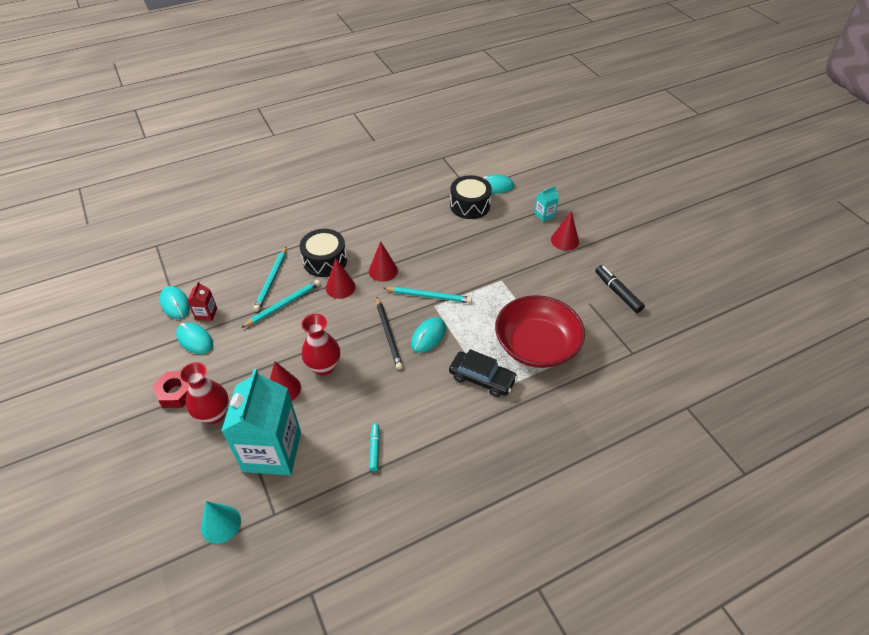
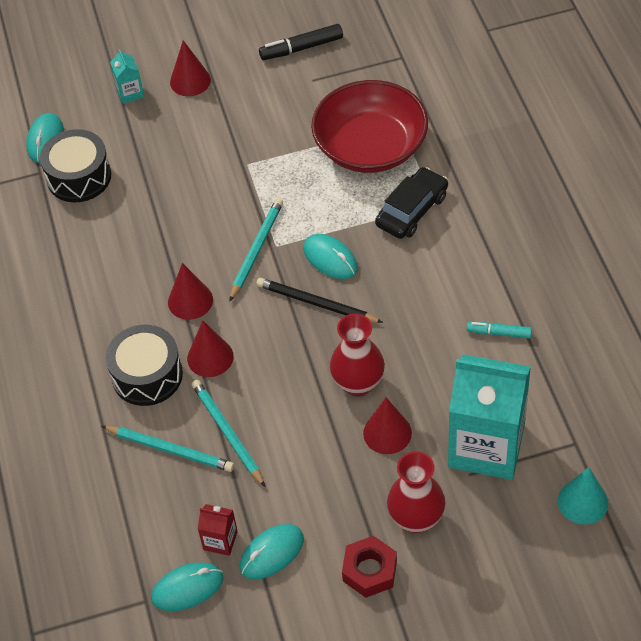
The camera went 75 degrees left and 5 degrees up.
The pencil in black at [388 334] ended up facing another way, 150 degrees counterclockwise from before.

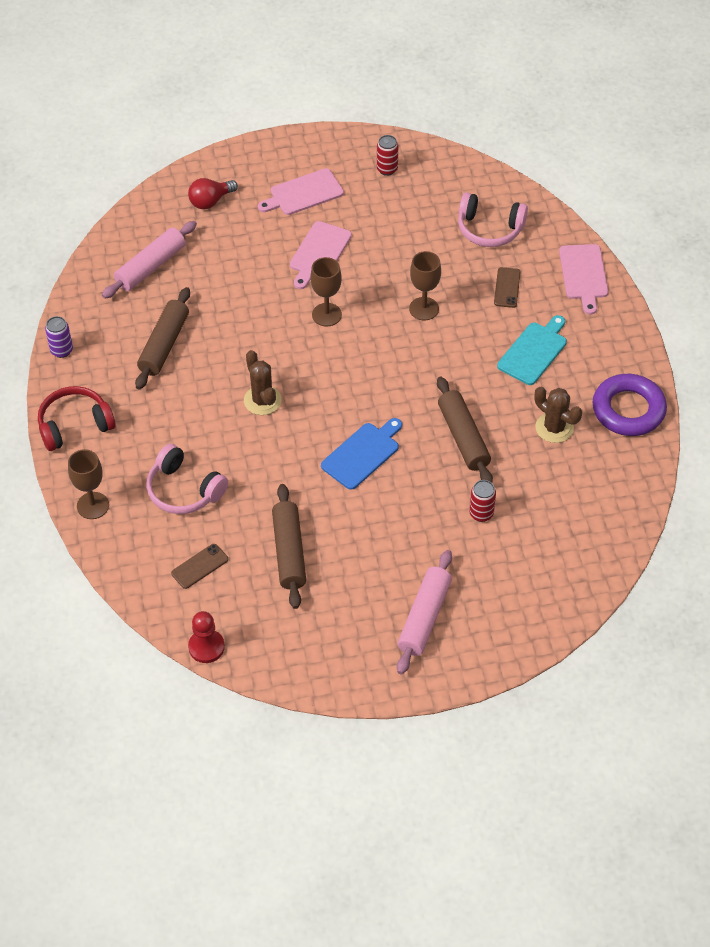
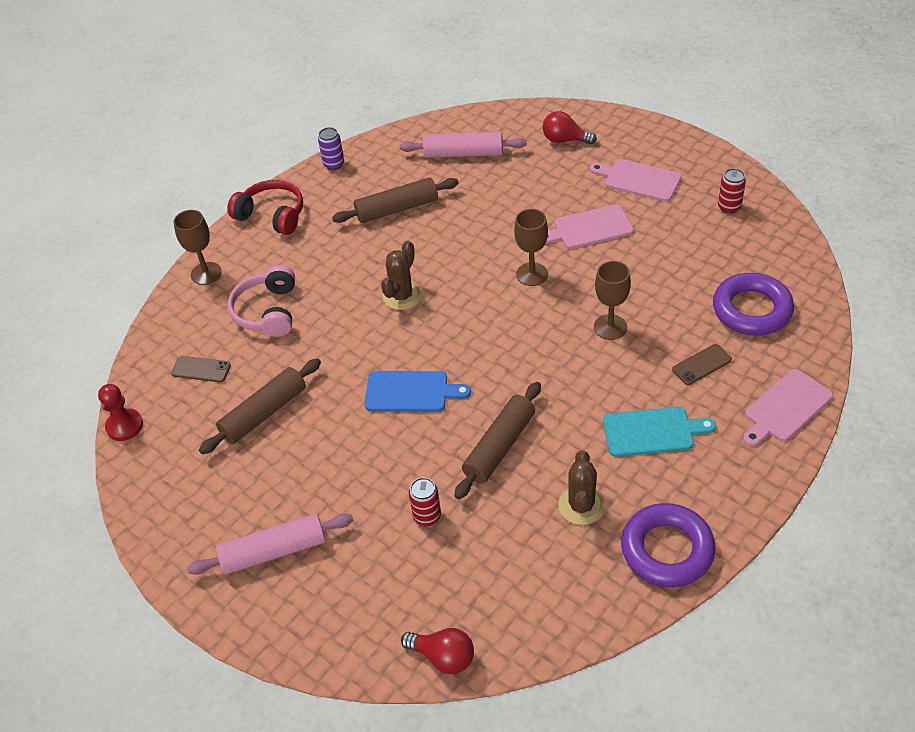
The camera went 55 degrees right and 5 degrees down.
The second view gained the light bulb in red at [443 657].
Where the headphones in pink stood at [489 229], the ring in purple came to stand at [752 310].

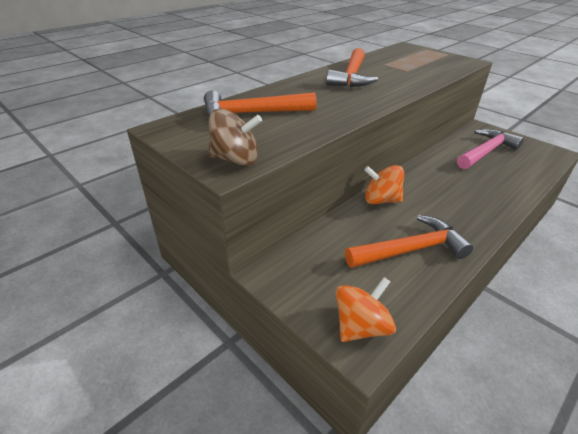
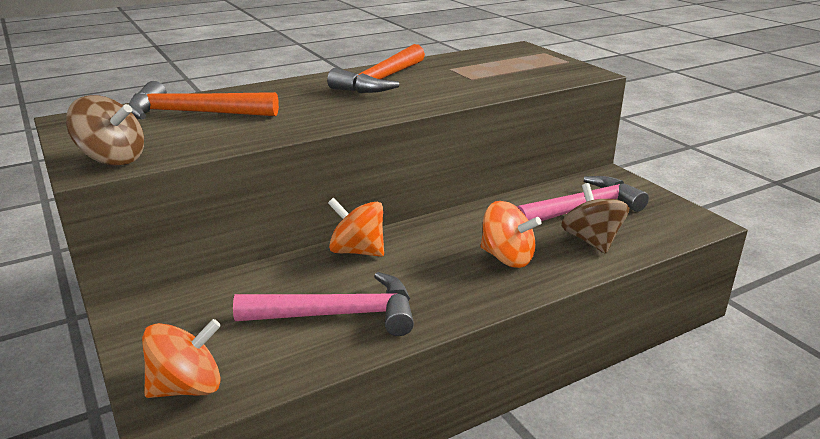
The camera went 15 degrees right and 10 degrees down.
The second view gained the spinning top in orange at [507 258].
The second view gained the spinning top in brown at [591 241].
What was the hammer in orange at [411 249] turned into the hammer in pink at [339 315].

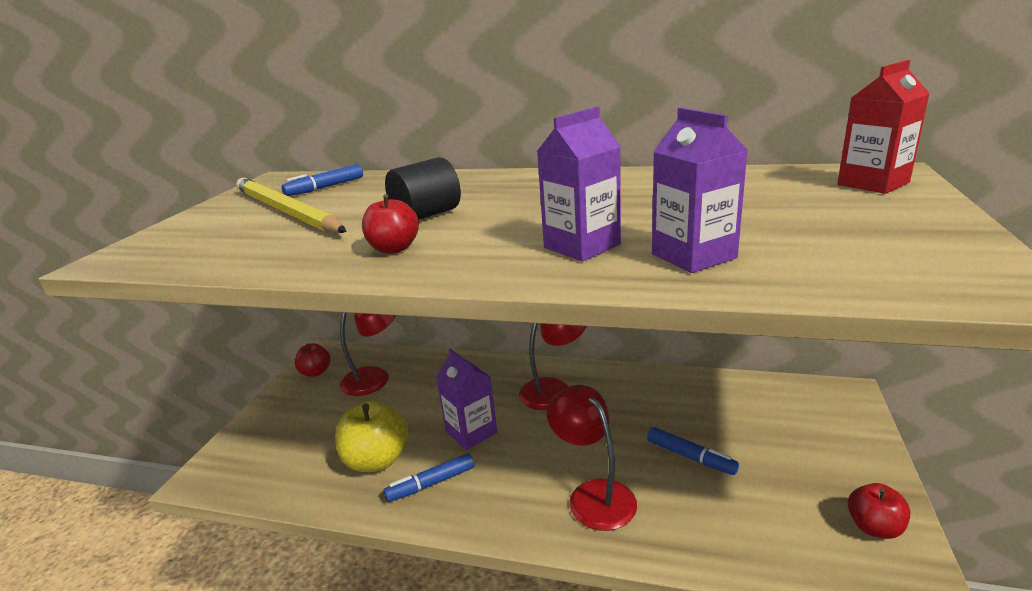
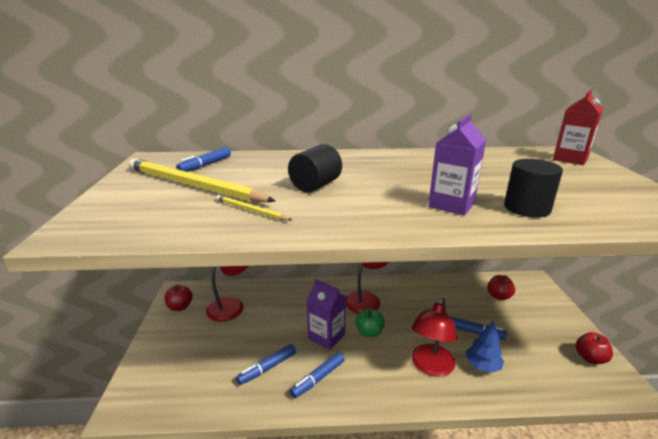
The camera went 20 degrees left and 0 degrees up.
The second view gained the pencil in yellow at [251 210].
The second view gained the apple in green at [369 332].
The second view gained the tree in blue at [482 366].
The apple in red ended up elsewhere, having gone from [394 249] to [498 296].
Where the apple in yellow stood at [377 460], the marker in blue came to stand at [267 368].
Where the carton in purple stood at [693 256], the cylinder in black came to stand at [526 208].
The lamp in red at [593 495] ended up facing another way, 105 degrees counterclockwise from before.

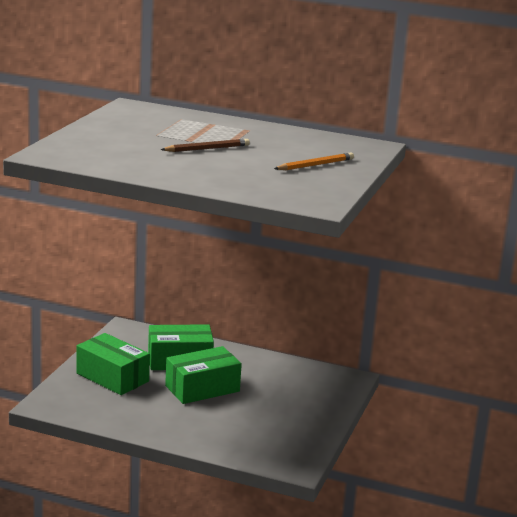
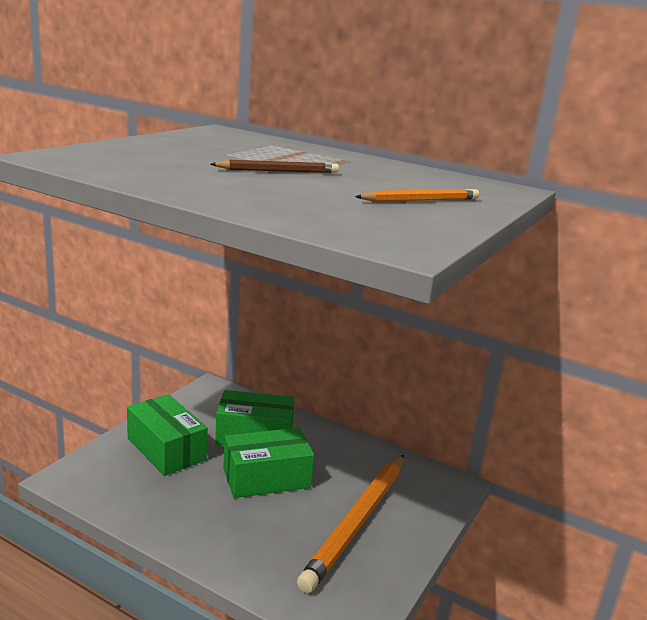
The camera went 10 degrees right and 0 degrees up.
The second view gained the pencil in orange at [357 522].

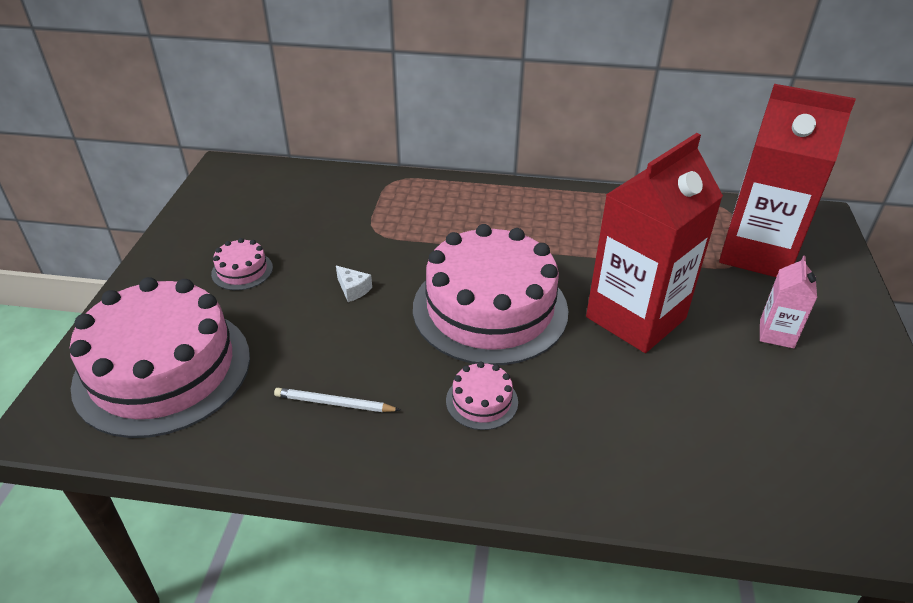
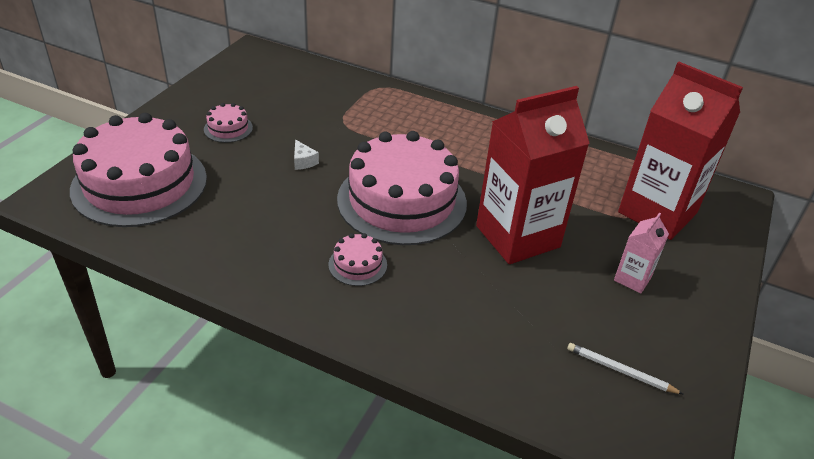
The camera went 15 degrees right and 0 degrees up.
The pencil in white ended up elsewhere, having gone from [334 403] to [620 371].

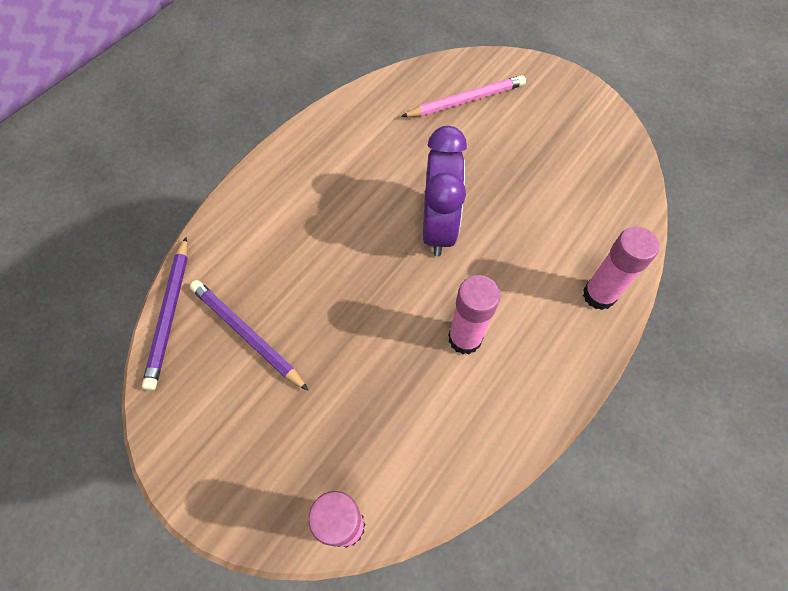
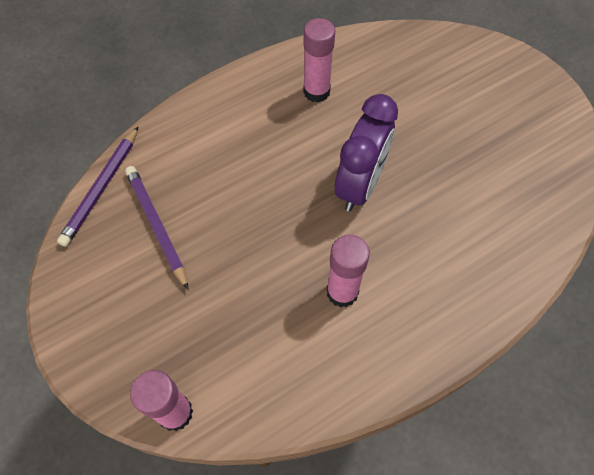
The camera went 20 degrees right and 0 degrees up.
The second view lost the pencil in pink at [466 100].
The glue stick in pink ended up elsewhere, having gone from [599 295] to [316 91].

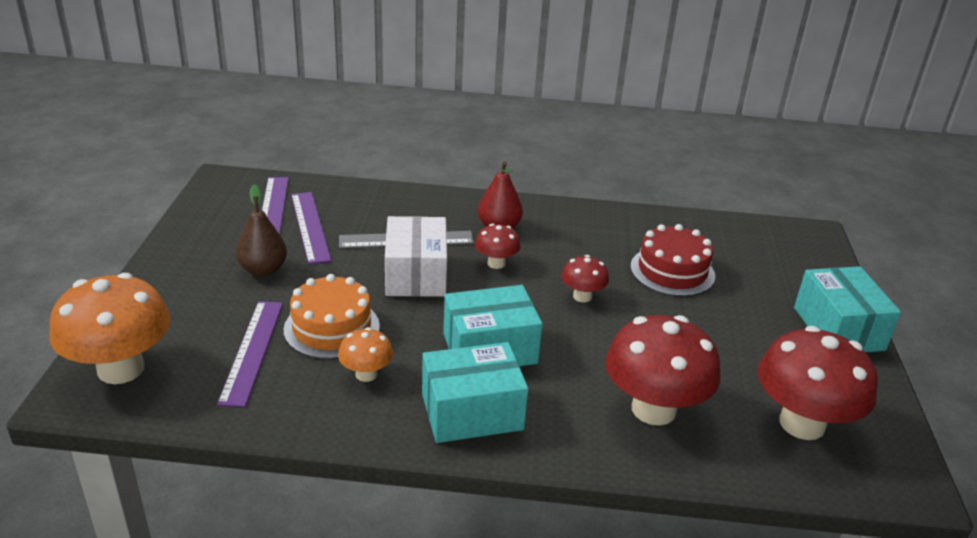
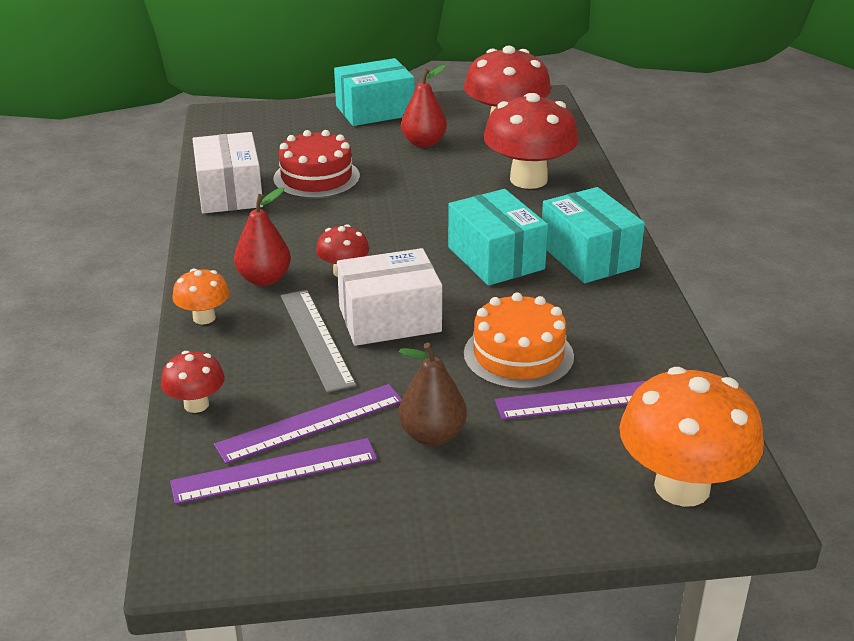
The camera went 100 degrees left and 0 degrees up.
The second view gained the box in white at [229 193].
The second view gained the pear in red at [423 143].
The mushroom in orange ended up elsewhere, having gone from [366 374] to [204 318].
The mushroom in red ended up elsewhere, having gone from [582 296] to [196 404].

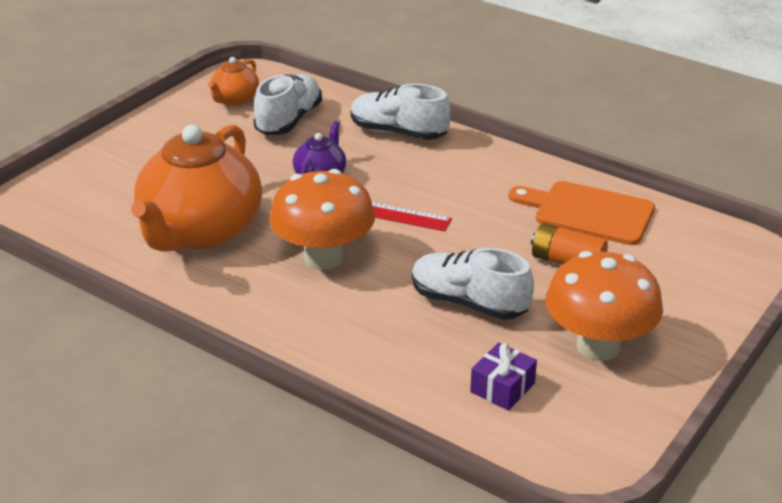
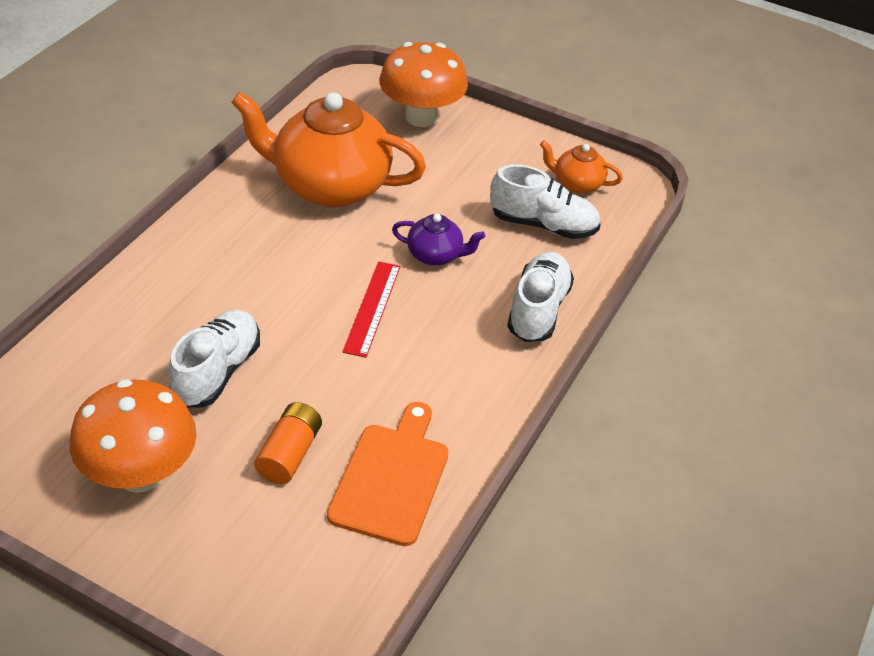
The camera went 80 degrees right and 10 degrees up.
The second view lost the gift in purple at [502 388].
The mushroom in orange ended up elsewhere, having gone from [323 258] to [421 117].

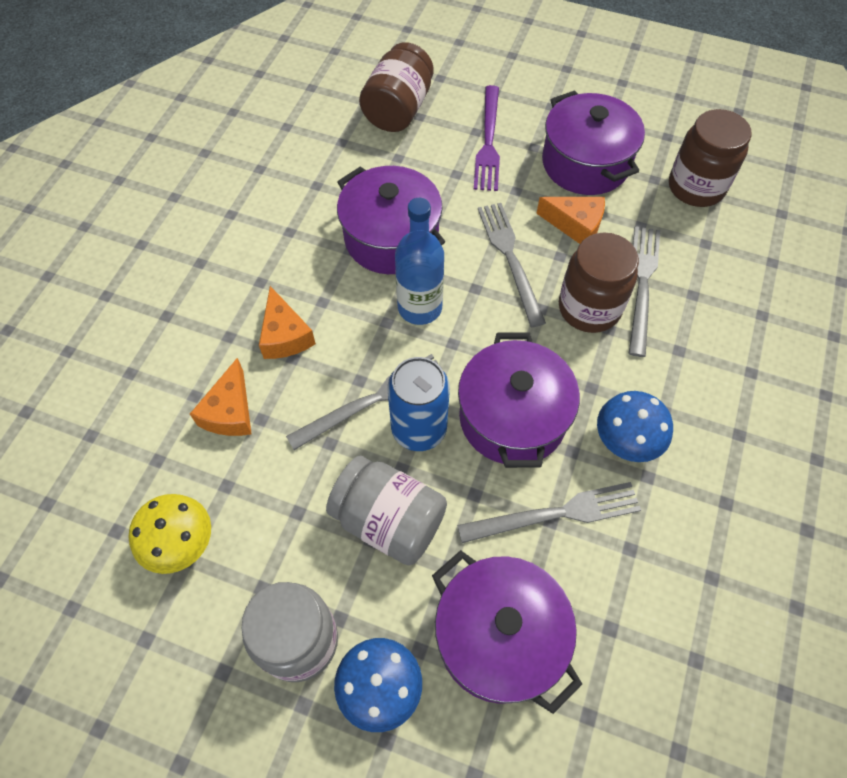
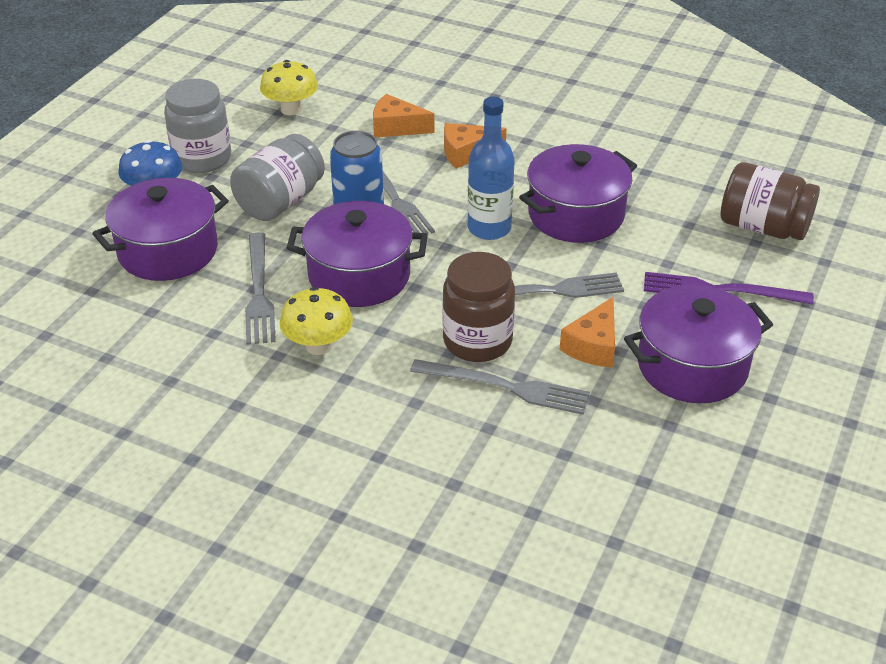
The camera went 95 degrees right and 20 degrees down.
The second view lost the jar in brown at [696 187].
What was the mushroom in blue at [626 441] turned into the mushroom in yellow at [318 345].

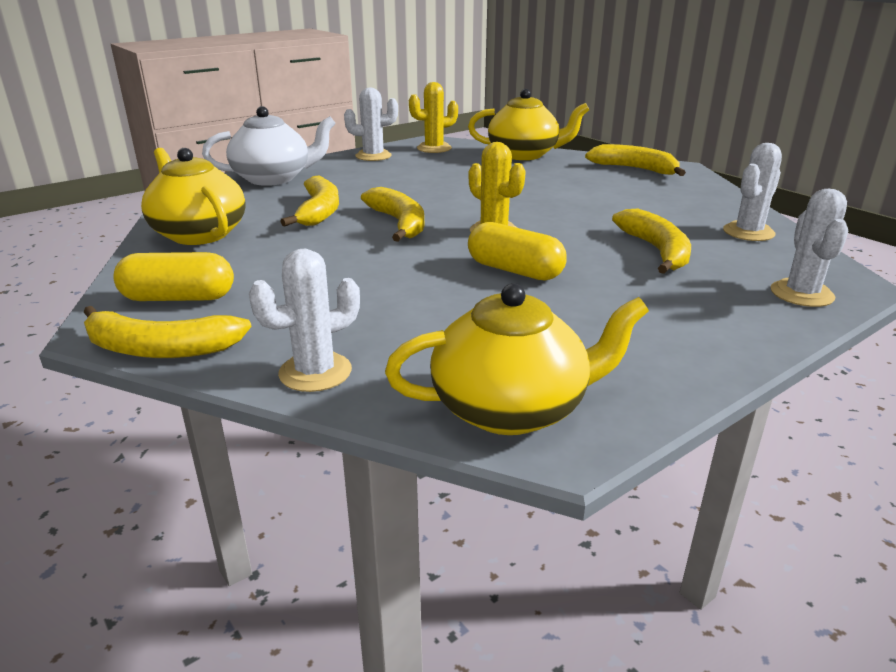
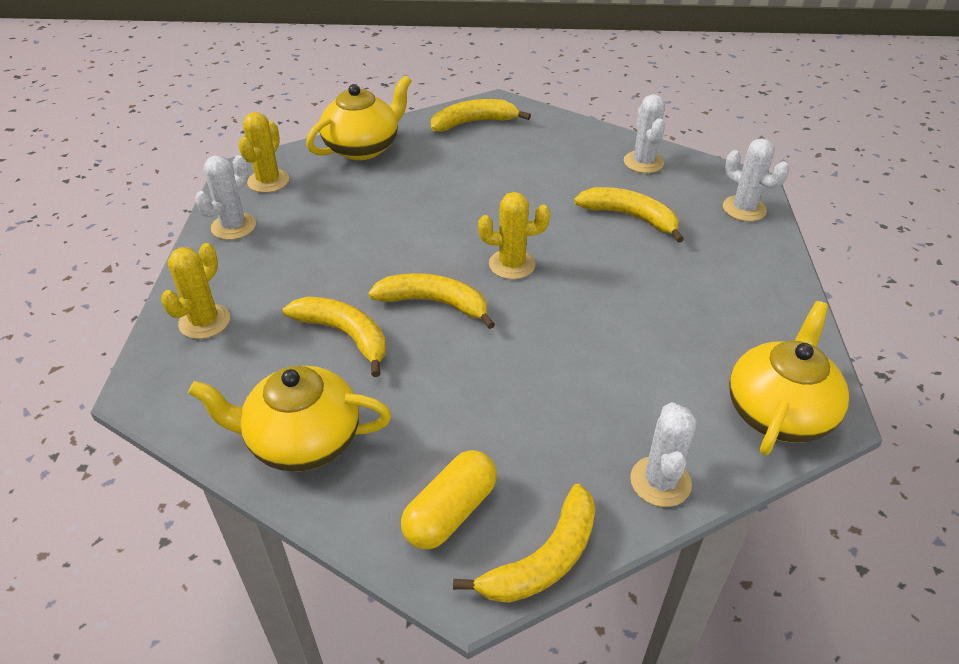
The camera went 50 degrees left and 15 degrees up.
The second view lost the capsule in yellow at [515 270].
Where the teapot in white stood at [273 178], the cactus in yellow came to stand at [204 322].

